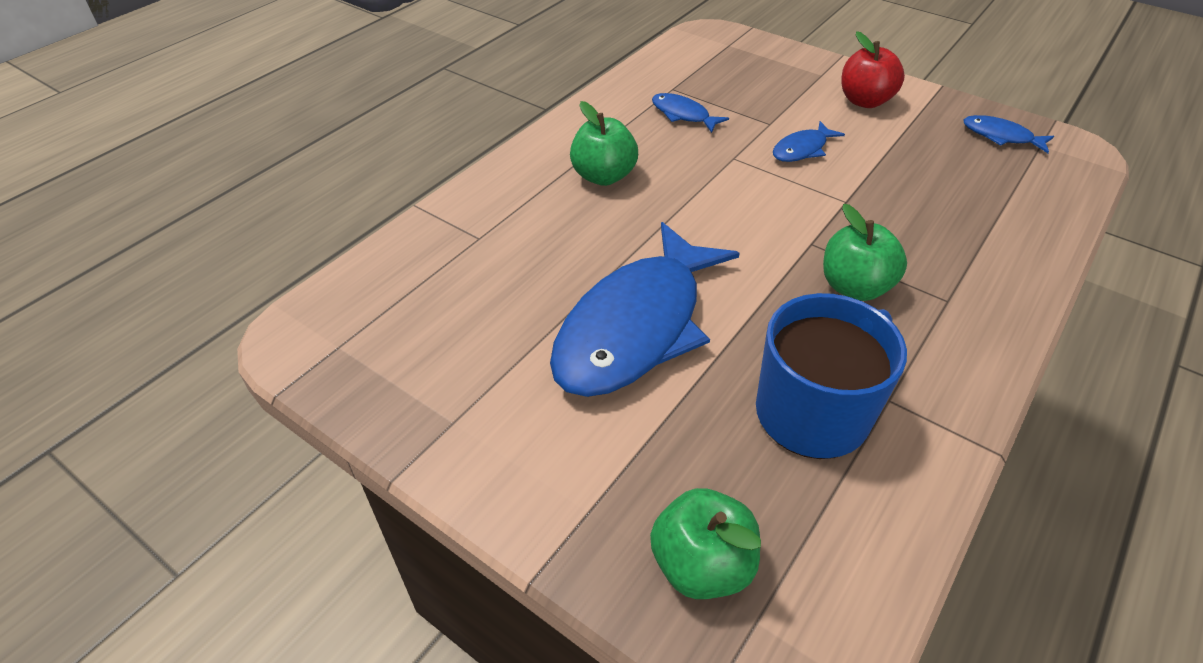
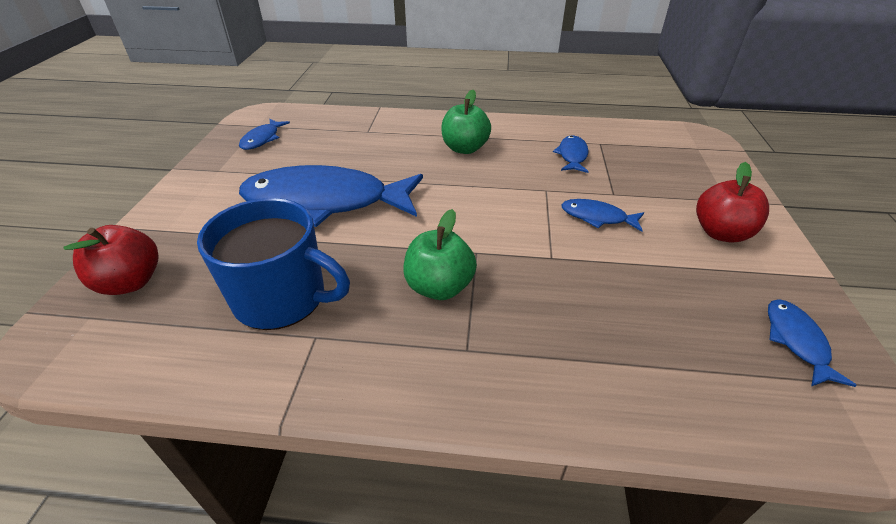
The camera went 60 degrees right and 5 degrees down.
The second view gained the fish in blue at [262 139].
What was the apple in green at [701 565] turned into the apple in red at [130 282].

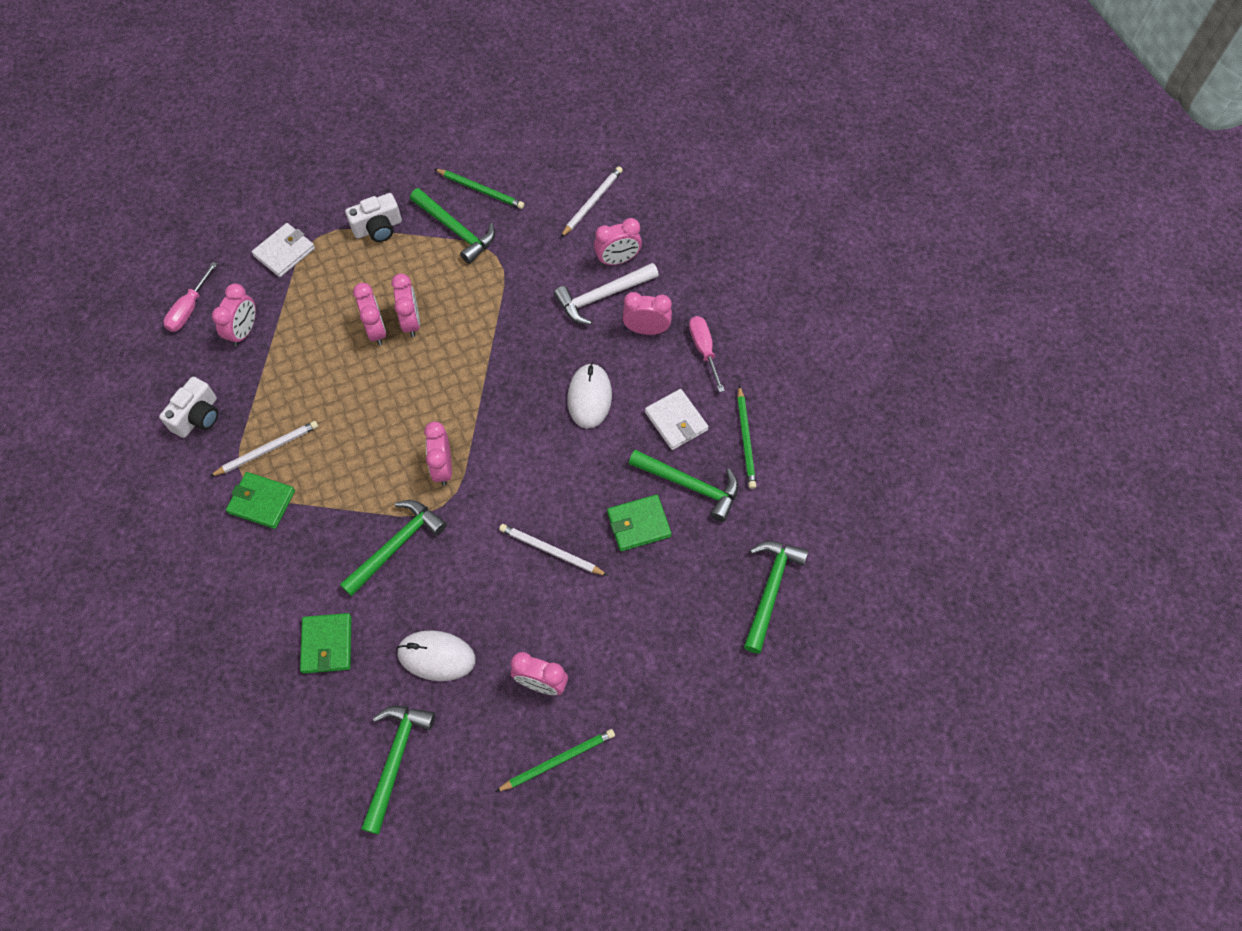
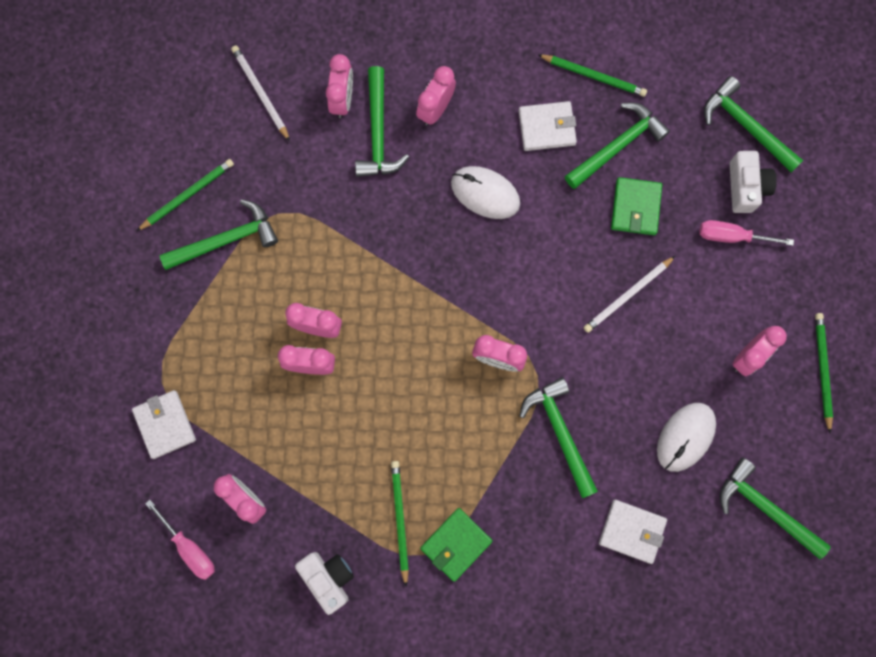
The camera went 65 degrees left and 15 degrees up.
The camera in white ended up elsewhere, having gone from [378 228] to [746 187].
The screwdriver in pink ended up elsewhere, having gone from [704 350] to [732 236].
What was the pencil in white at [267 449] turned into the pencil in green at [400 520].
What was the wallet in green at [327 644] turned into the wallet in white at [632 531].
What was the hammer in white at [602 296] turned into the hammer in green at [377 133].

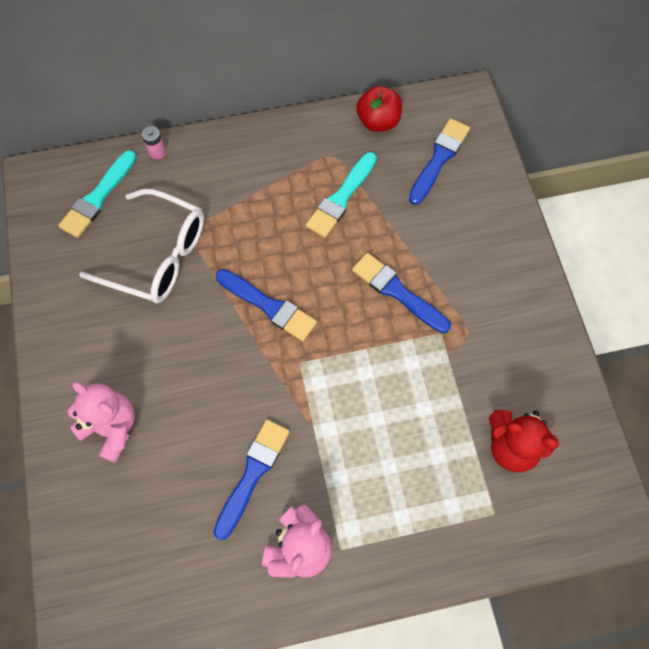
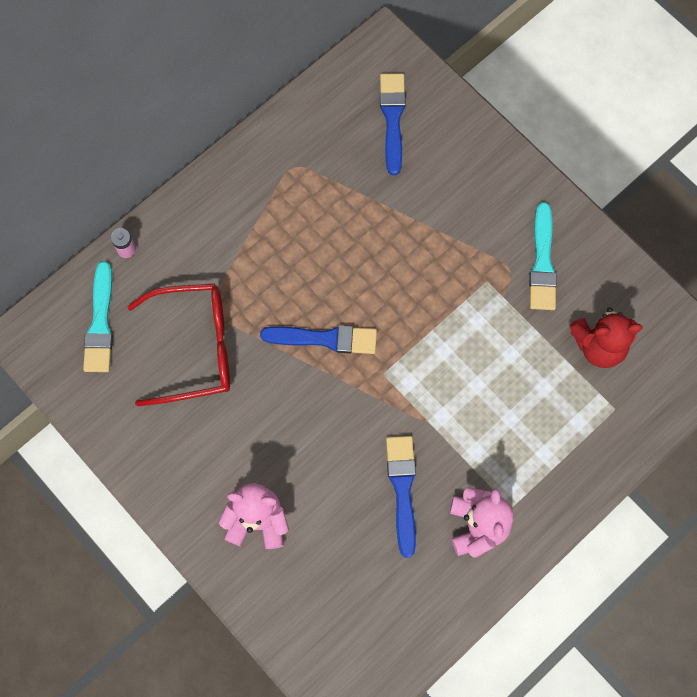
The camera went 30 degrees left and 5 degrees up.
The second view lost the brush in blue at [397 292].
The second view lost the apple in red at [378 121].
The brush in turquoise ended up elsewhere, having gone from [341 198] to [542 263].
What was the glasses in white at [158 256] turned into the glasses in red at [195 348].

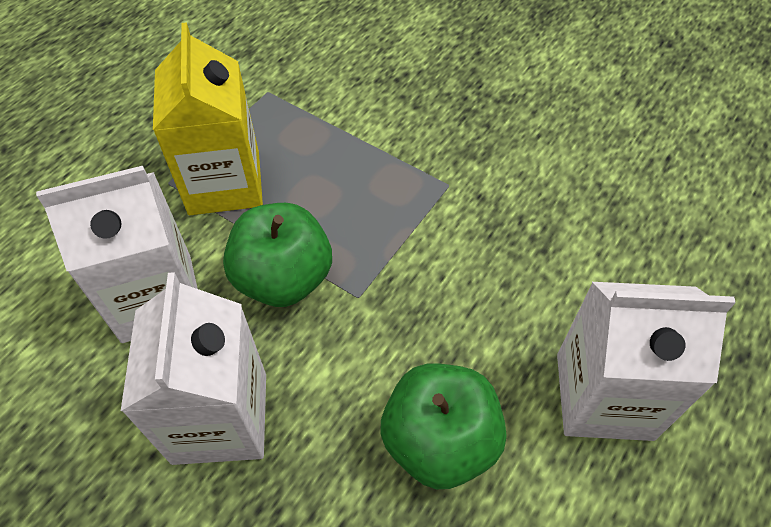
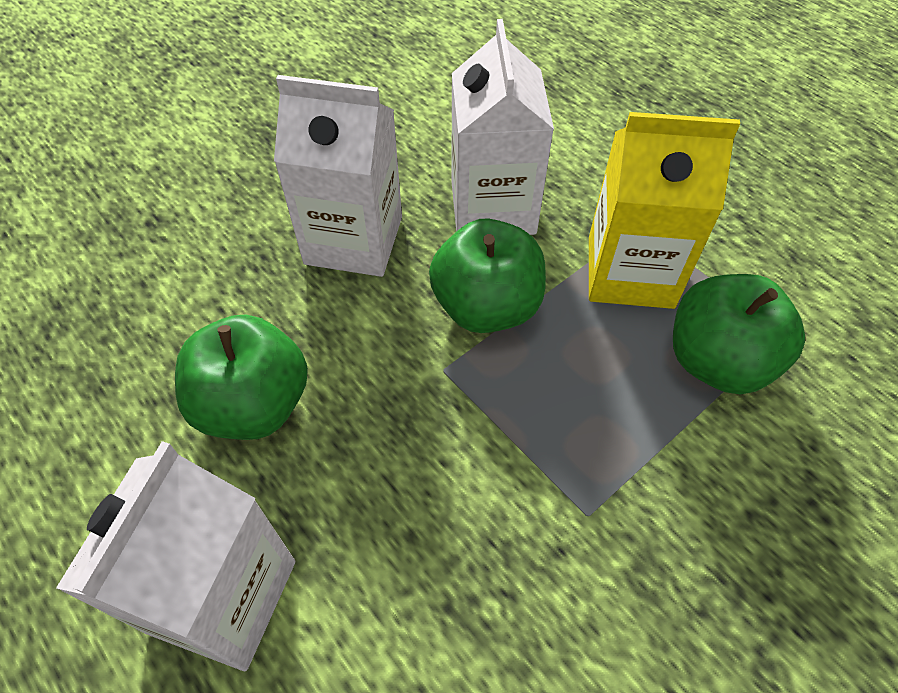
The camera went 105 degrees right and 0 degrees up.
The second view gained the apple in green at [717 361].

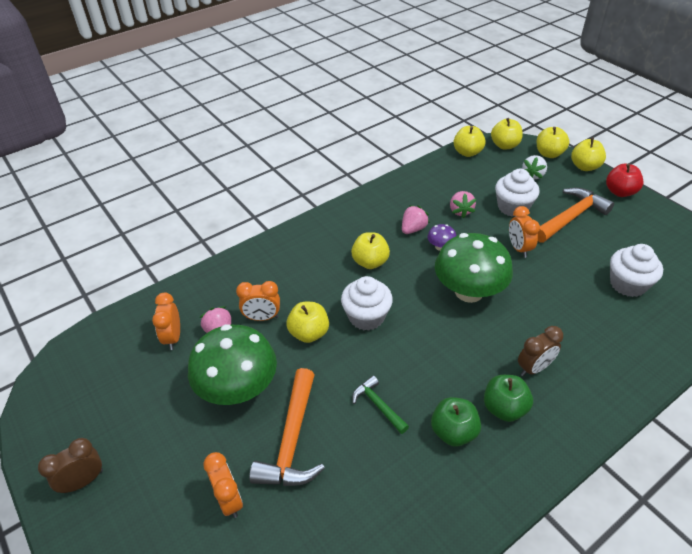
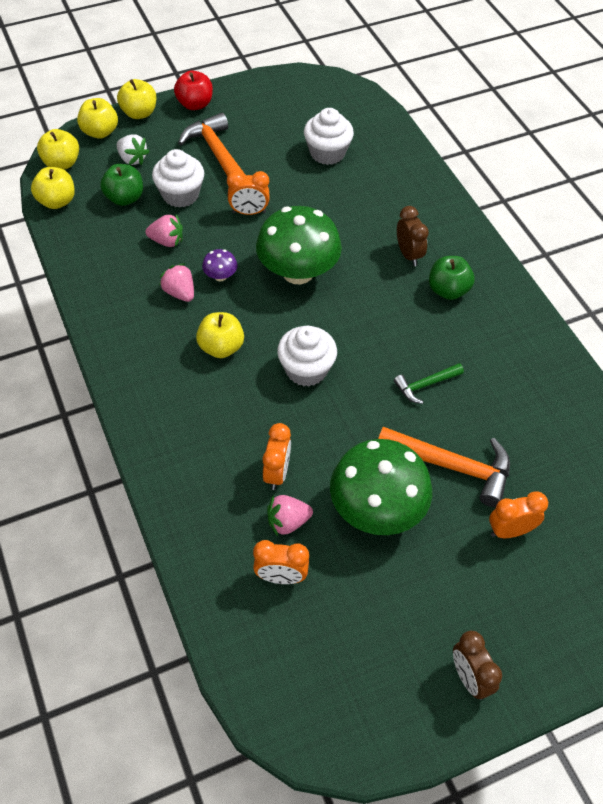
The camera went 80 degrees left and 10 degrees up.
The second view lost the apple in yellow at [309 333].
The apple in green ended up elsewhere, having gone from [453 432] to [125 198].

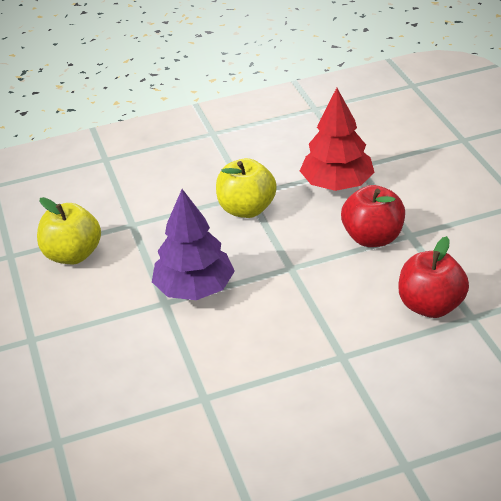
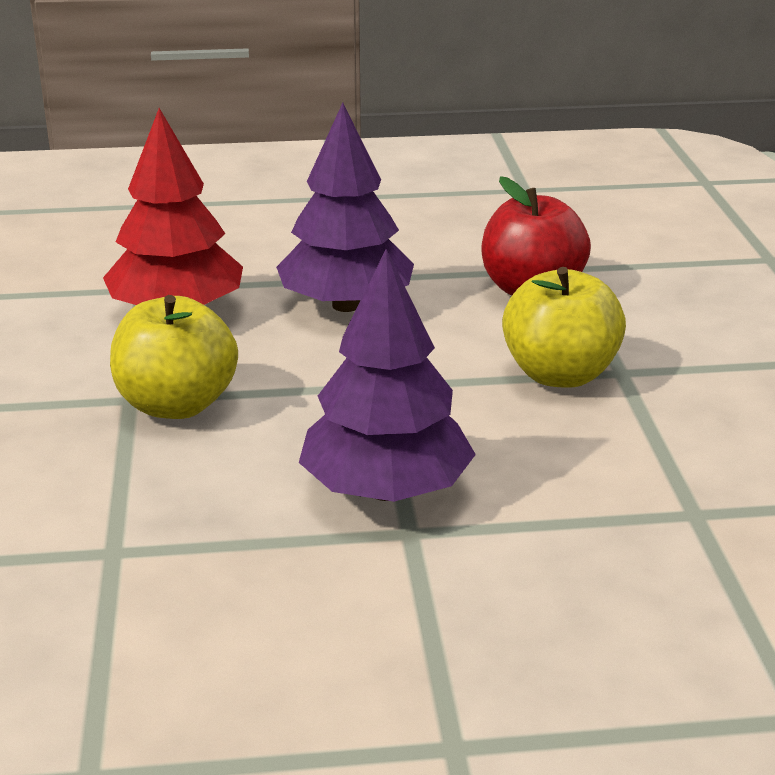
The camera went 80 degrees left and 10 degrees down.
The apple in yellow ended up elsewhere, having gone from [73 255] to [560 375].
Where the apple in red stood at [372 238], the tree in purple came to stand at [346 305].

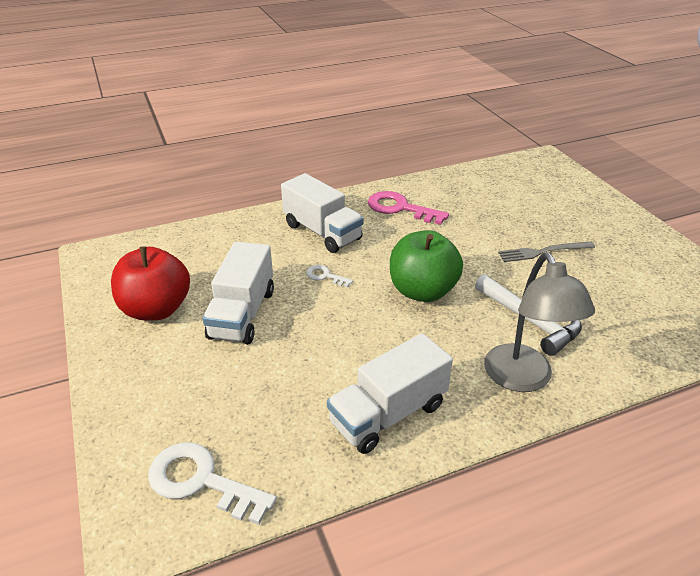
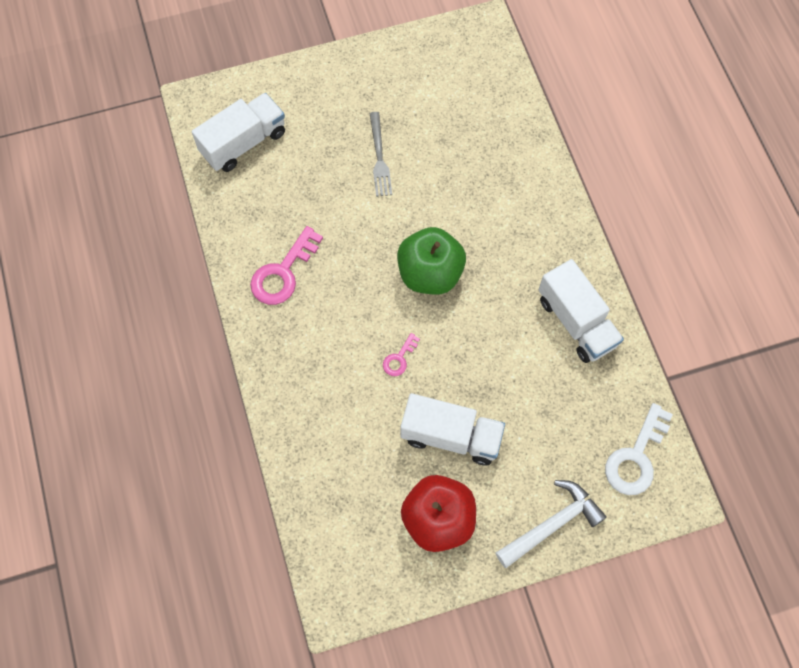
The camera went 85 degrees left and 30 degrees up.
The second view lost the lamp in grey at [523 379].
The truck in white ended up elsewhere, having gone from [322 232] to [243 143].
The hammer in white ended up elsewhere, having gone from [530 321] to [552 524].
What was the key in white at [325 276] turned into the key in pink at [399 358].

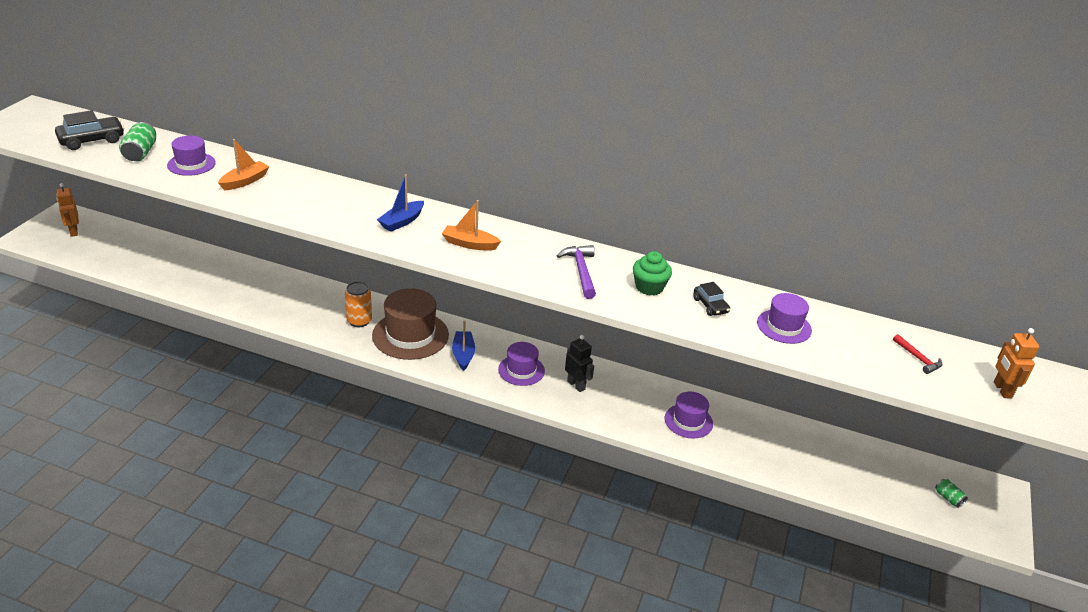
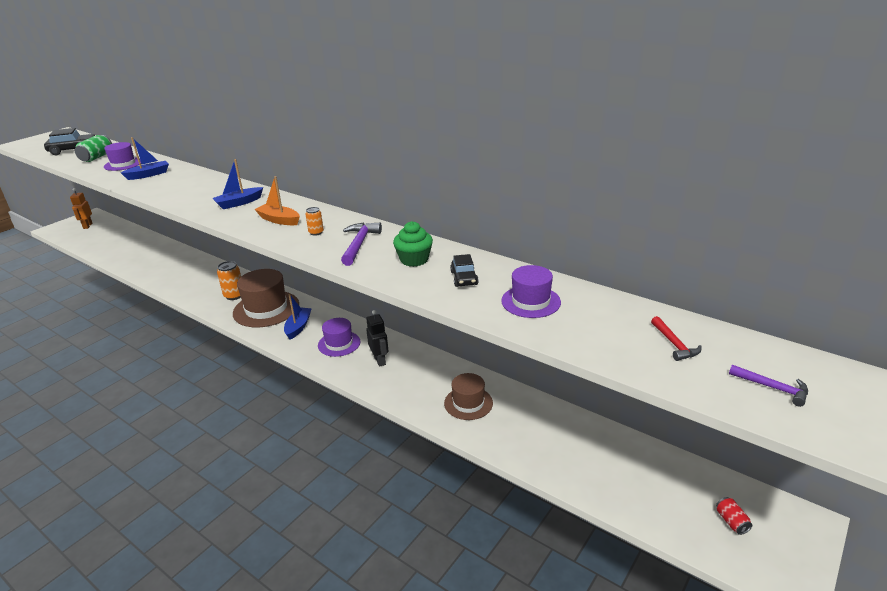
The camera went 20 degrees right and 5 degrees down.
The second view gained the can in orange at [316 232].
Where the robot in orange stood at [1002 390], the hammer in purple came to stand at [772 388].
What was the boat in orange at [245 181] turned into the boat in blue at [148 175].
What was the hat in purple at [688 421] turned into the hat in brown at [468 403].
What was the can in green at [948 498] turned into the can in red at [731 521].

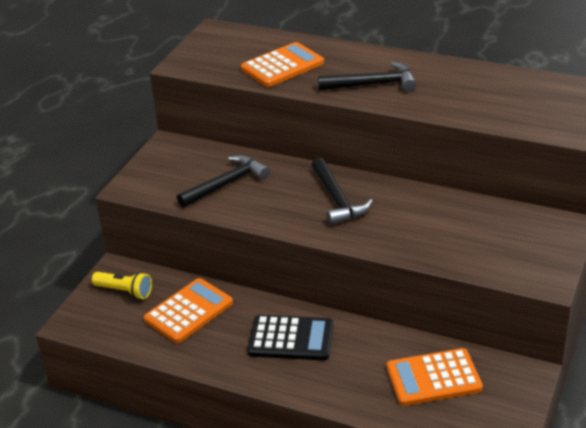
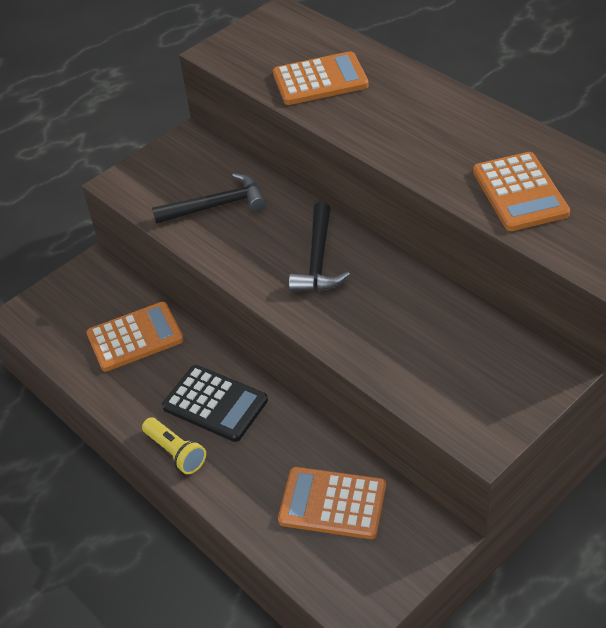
The camera went 25 degrees right and 10 degrees up.
The second view lost the hammer in black at [373 84].
The second view gained the calculator in orange at [520 192].
The flashlight in yellow ended up elsewhere, having gone from [125 291] to [175 452].

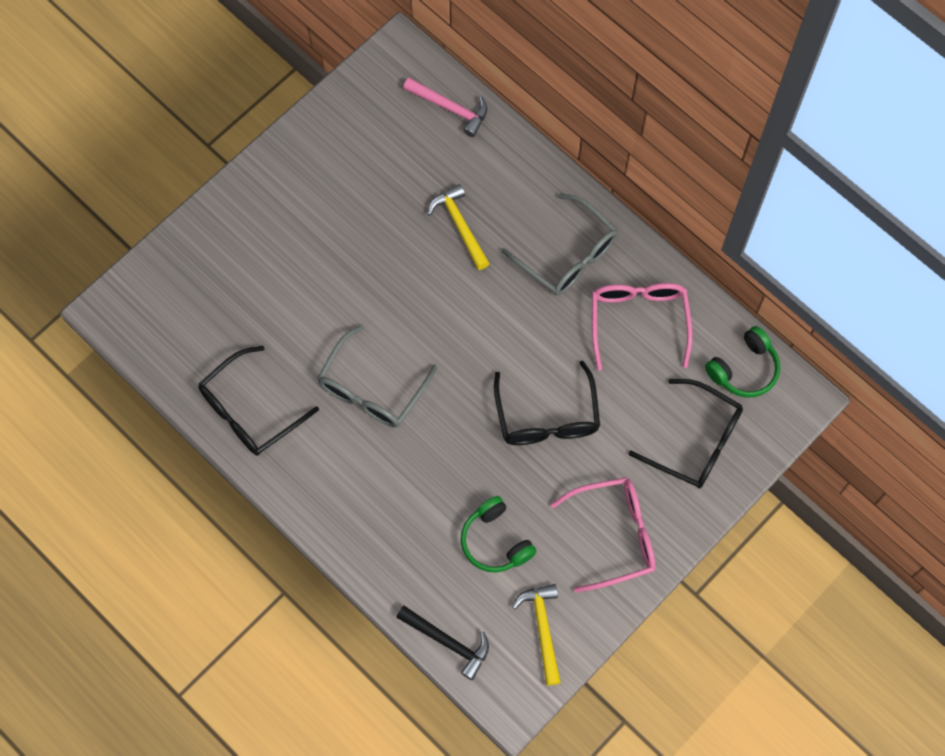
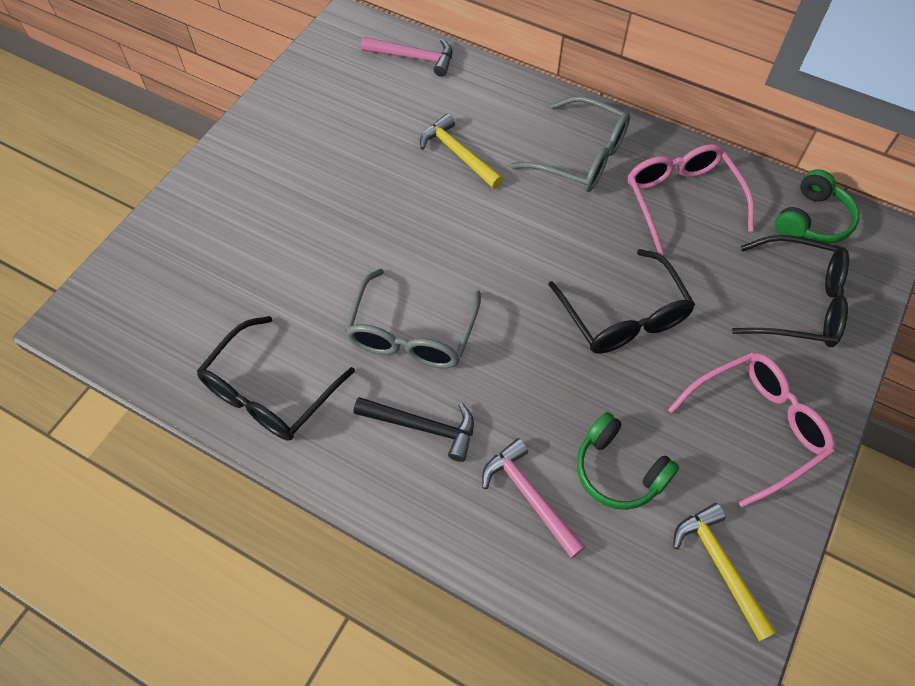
The camera went 15 degrees left and 10 degrees down.
The second view gained the hammer in pink at [529 496].
The hammer in black ended up elsewhere, having gone from [448 642] to [423 427].

